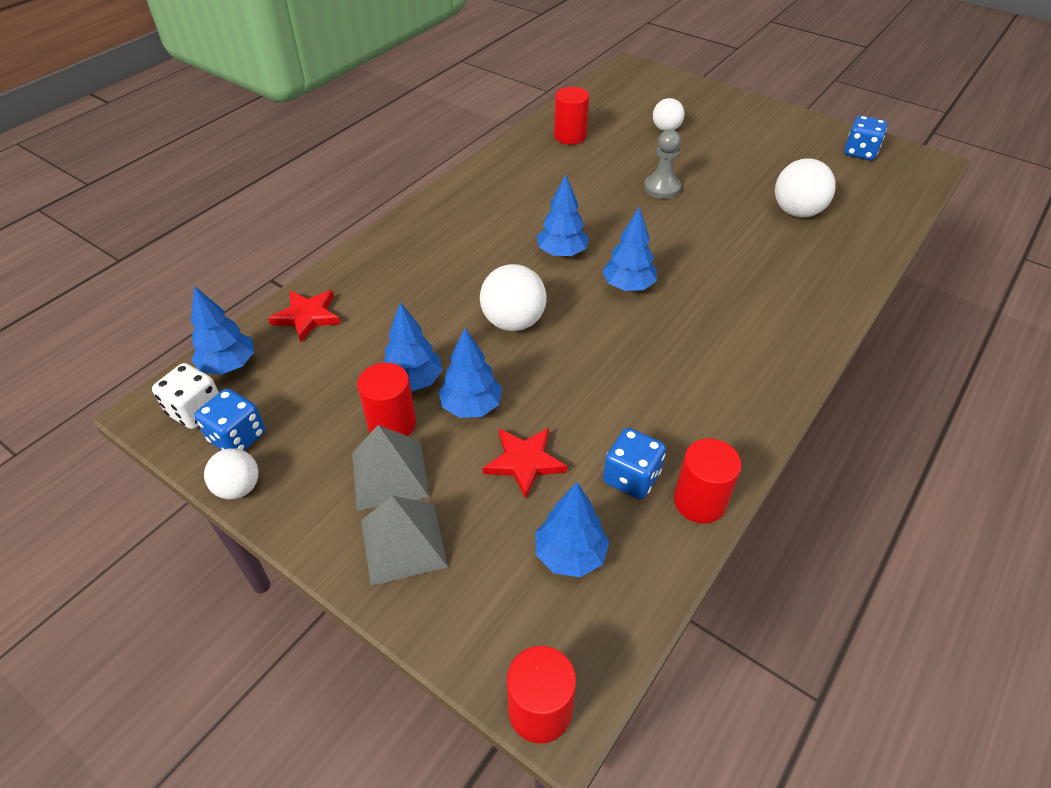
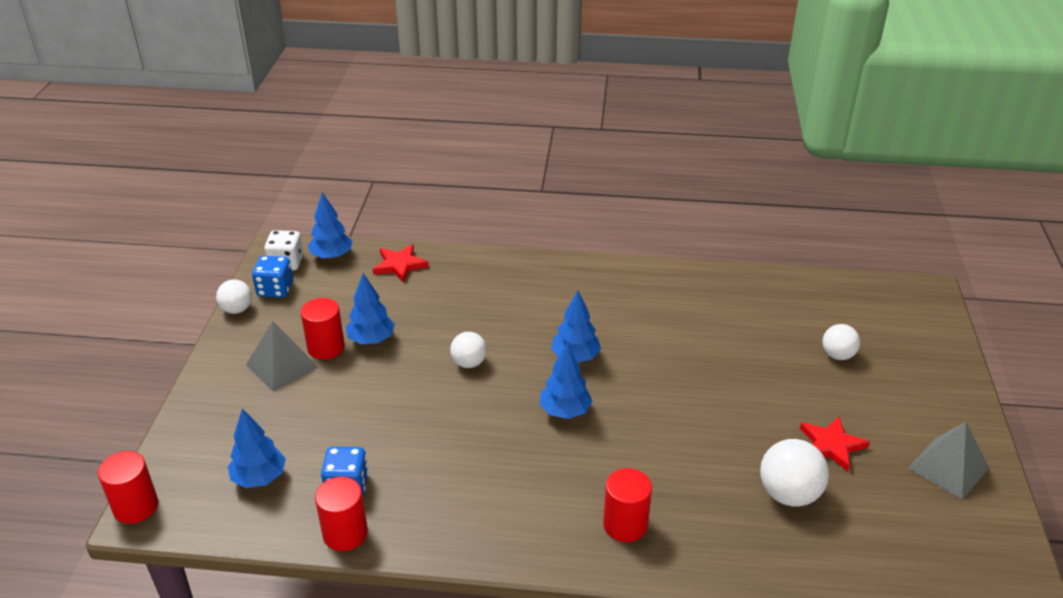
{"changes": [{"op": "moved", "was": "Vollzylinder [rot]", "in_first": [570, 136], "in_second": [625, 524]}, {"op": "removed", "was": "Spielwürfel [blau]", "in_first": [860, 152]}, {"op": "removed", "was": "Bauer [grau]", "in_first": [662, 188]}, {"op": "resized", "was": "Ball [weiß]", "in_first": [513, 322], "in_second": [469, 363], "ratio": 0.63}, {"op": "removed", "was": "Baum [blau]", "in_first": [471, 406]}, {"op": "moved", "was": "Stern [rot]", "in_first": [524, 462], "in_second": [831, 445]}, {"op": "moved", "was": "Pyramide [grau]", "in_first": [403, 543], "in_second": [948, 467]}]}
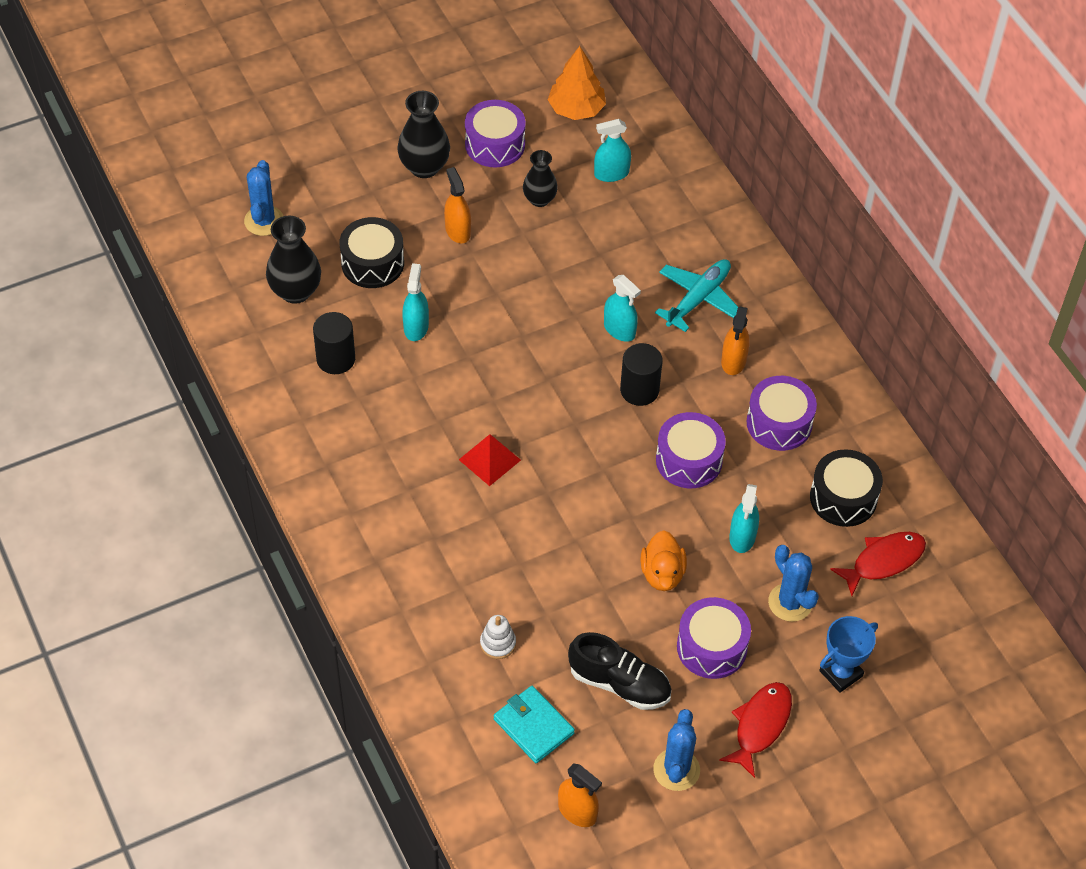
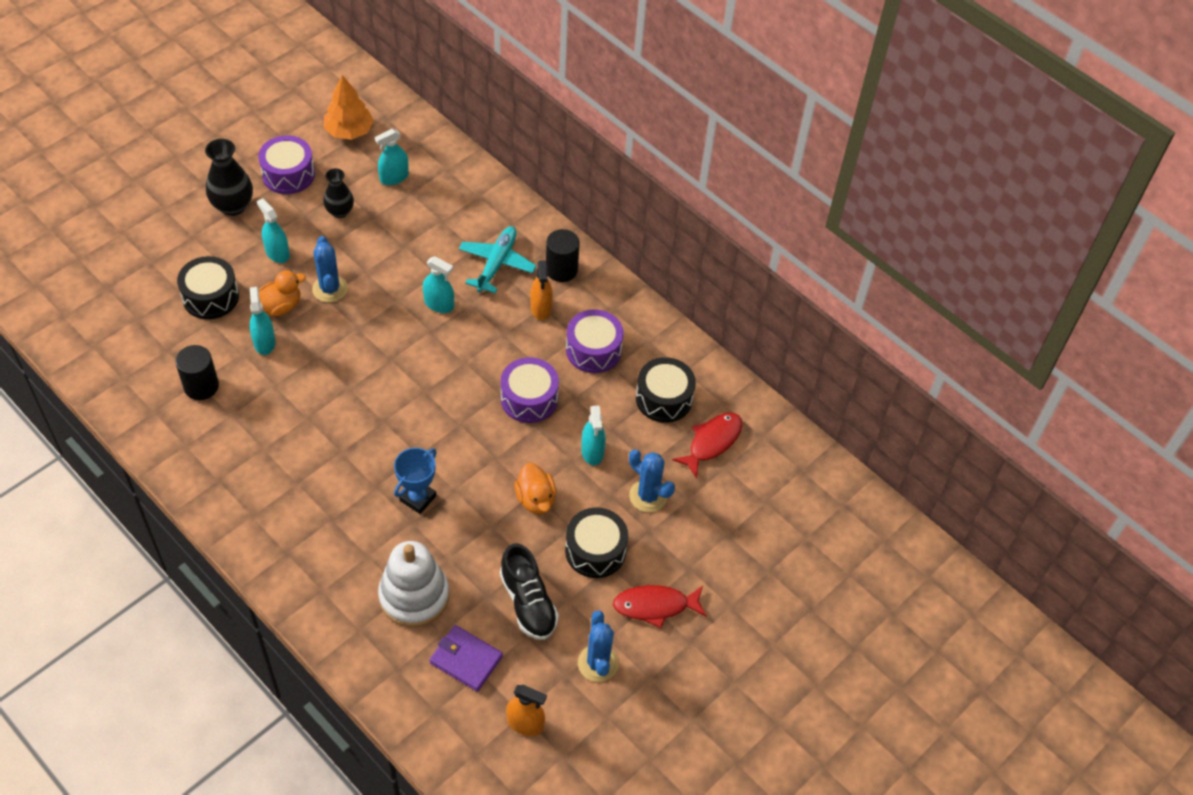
{"changes": [{"op": "moved", "was": "Kaktus [blau]", "in_first": [264, 221], "in_second": [330, 289]}, {"op": "recoloured", "was": "Sprühflasche [orange]", "now": "Sprühflasche [türkis]", "in_first": [457, 231], "in_second": [277, 253]}, {"op": "removed", "was": "Vase [schwarz]", "in_first": [295, 291]}, {"op": "moved", "was": "Vollzylinder [schwarz]", "in_first": [639, 390], "in_second": [561, 270]}, {"op": "removed", "was": "Pyramide [rot]", "in_first": [489, 459]}, {"op": "recoloured", "was": "Trommel [lila]", "now": "Trommel [schwarz]", "in_first": [711, 647], "in_second": [595, 550]}, {"op": "resized", "was": "Stapelspielzeug [weiß]", "in_first": [498, 643], "in_second": [414, 596], "ratio": 2.19}, {"op": "moved", "was": "Pokal [blau]", "in_first": [841, 673], "in_second": [418, 498]}, {"op": "turned", "was": "Schuh [schwarz]", "in_first": [619, 684], "in_second": [528, 602], "clockwise": 60}, {"op": "turned", "was": "Fisch [rot]", "in_first": [760, 725], "in_second": [655, 606], "clockwise": -105}, {"op": "recoloured", "was": "Geldbörse [türkis]", "now": "Geldbörse [lila]", "in_first": [533, 726], "in_second": [466, 660]}, {"op": "added", "now": "Ente [orange]", "in_second": [280, 306]}]}
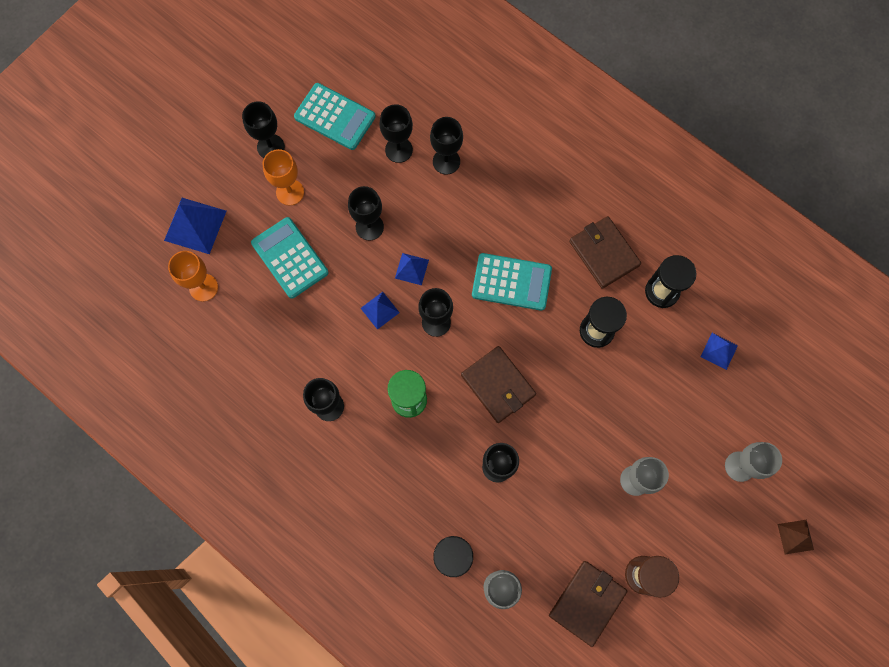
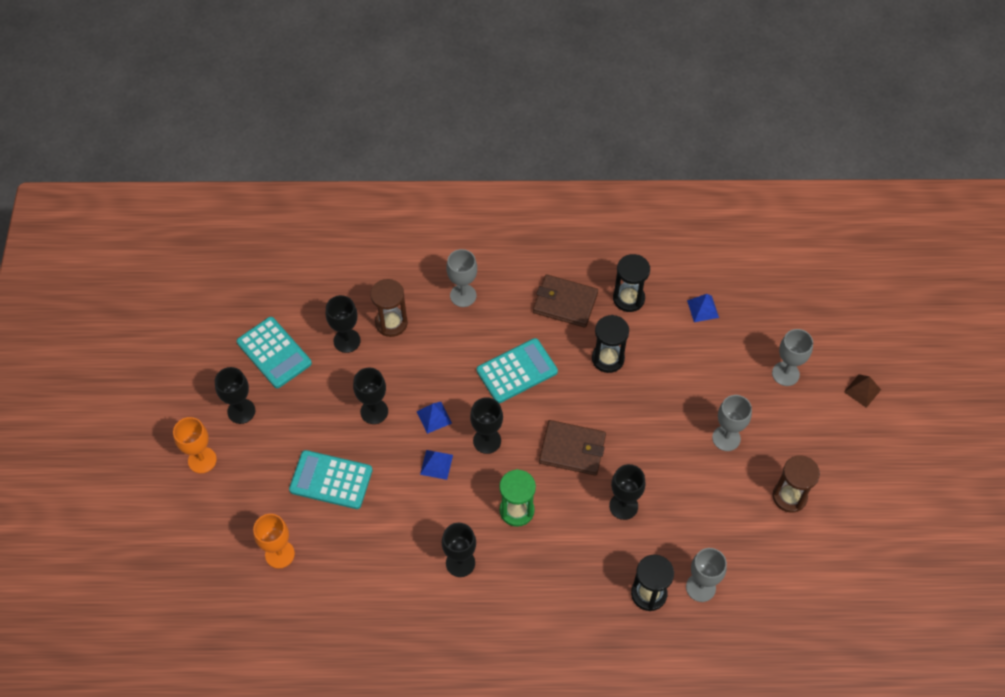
{"changes": [{"op": "turned", "was": "Taschenrechner [türkis]", "in_first": [335, 117], "in_second": [274, 353], "clockwise": 60}, {"op": "replaced", "was": "Kelch [schwarz]", "now": "Sanduhr [braun]", "in_first": [446, 161], "in_second": [391, 323]}, {"op": "moved", "was": "Kelch [orange]", "in_first": [290, 192], "in_second": [202, 460]}, {"op": "removed", "was": "Pyramide [blau]", "in_first": [195, 225]}, {"op": "removed", "was": "Geldbörse [braun]", "in_first": [587, 602]}, {"op": "added", "now": "Kelch [grau]", "in_second": [463, 295]}]}
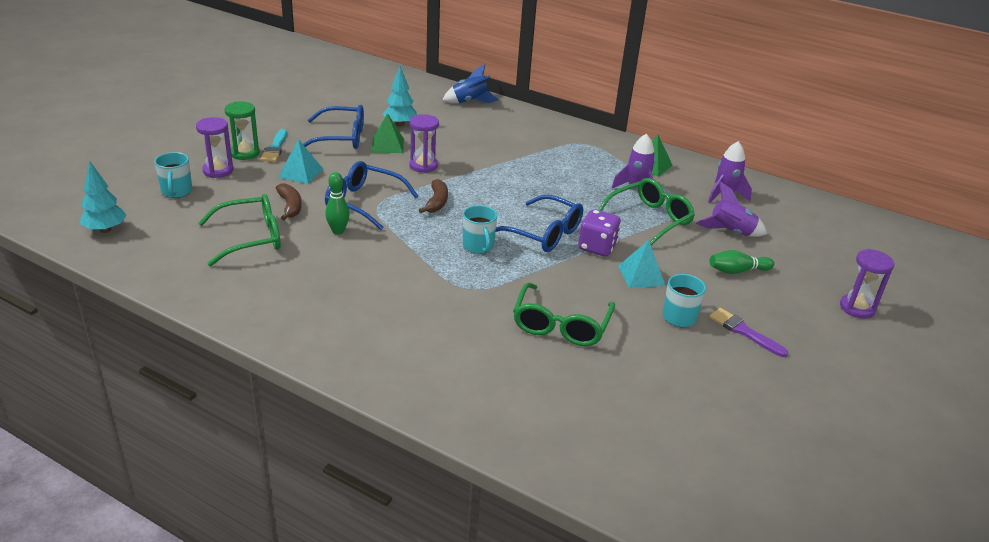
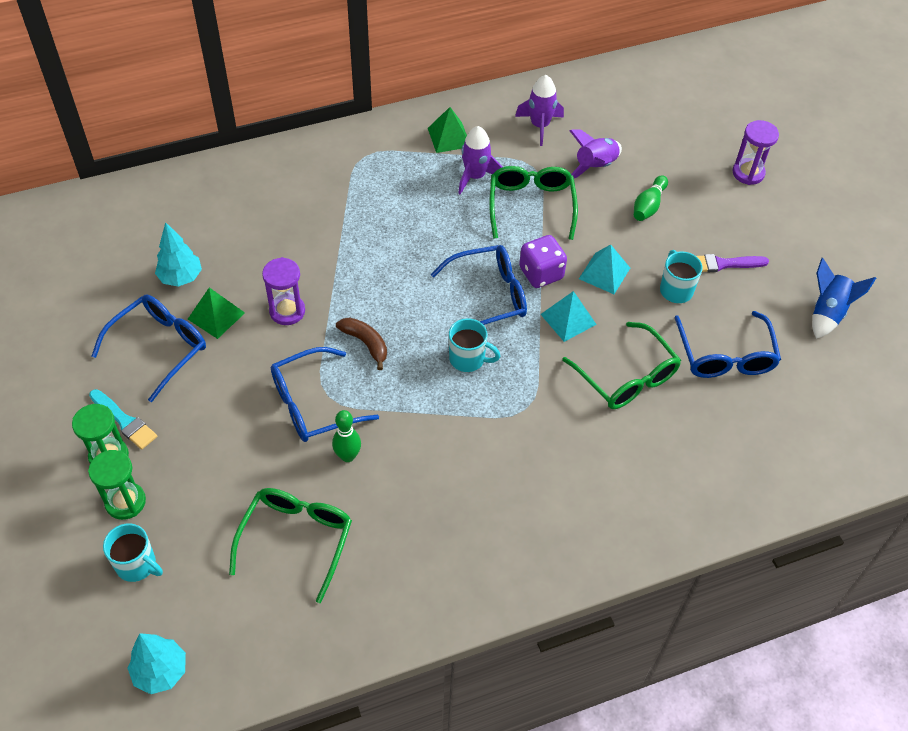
{"changes": [{"op": "moved", "was": "Rakete [blau]", "in_first": [470, 102], "in_second": [827, 312]}, {"op": "recoloured", "was": "Sanduhr [lila]", "now": "Sanduhr [grün]", "in_first": [218, 170], "in_second": [125, 502]}, {"op": "moved", "was": "Pyramide [türkis]", "in_first": [300, 173], "in_second": [568, 319]}, {"op": "removed", "was": "Banane [braun]", "in_first": [290, 206]}, {"op": "added", "now": "Brille [blau]", "in_second": [725, 356]}]}
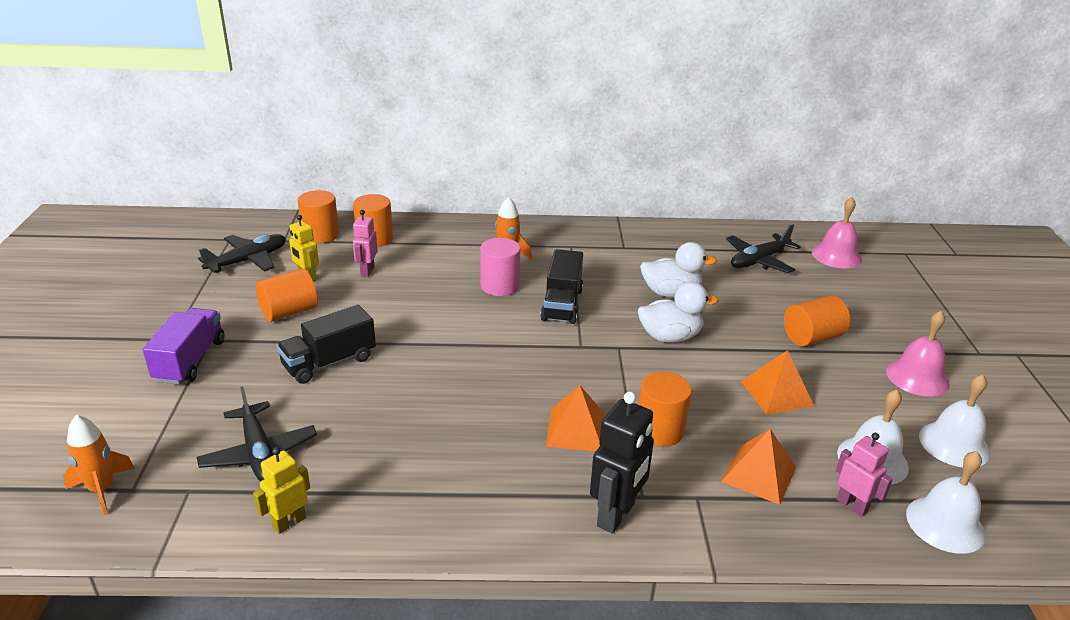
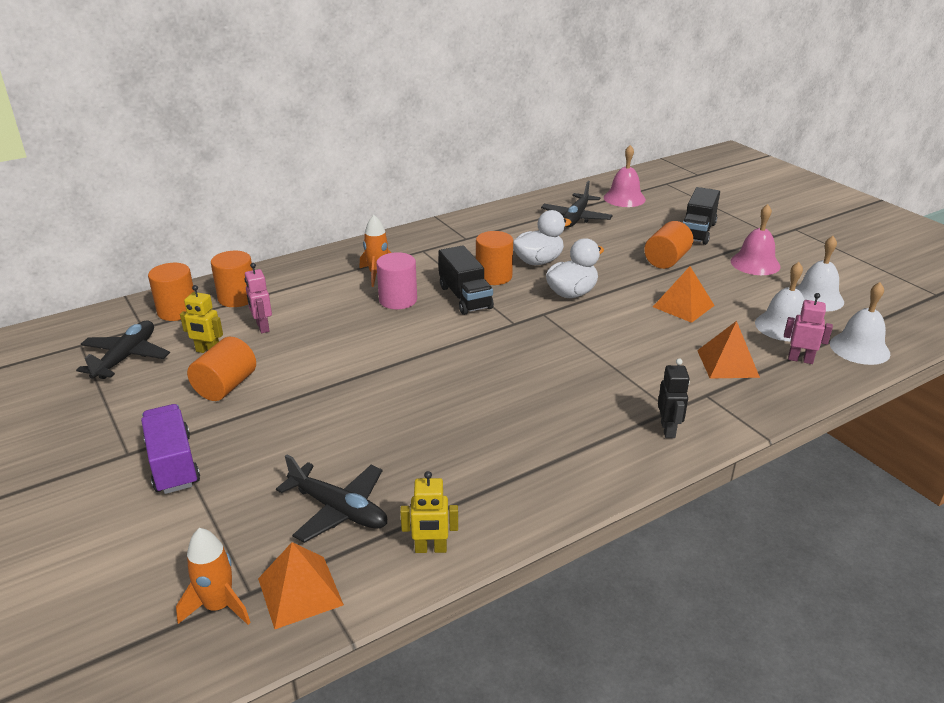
{"changes": [{"op": "moved", "was": "Lastwagen [schwarz]", "in_first": [329, 362], "in_second": [697, 231]}, {"op": "moved", "was": "Vollzylinder [orange]", "in_first": [659, 430], "in_second": [494, 276]}, {"op": "moved", "was": "Pyramide [orange]", "in_first": [576, 430], "in_second": [300, 591]}, {"op": "resized", "was": "Roboter [schwarz]", "in_first": [616, 515], "in_second": [668, 430], "ratio": 0.63}, {"op": "turned", "was": "Roboter [gelb]", "in_first": [289, 522], "in_second": [430, 549], "clockwise": -105}]}
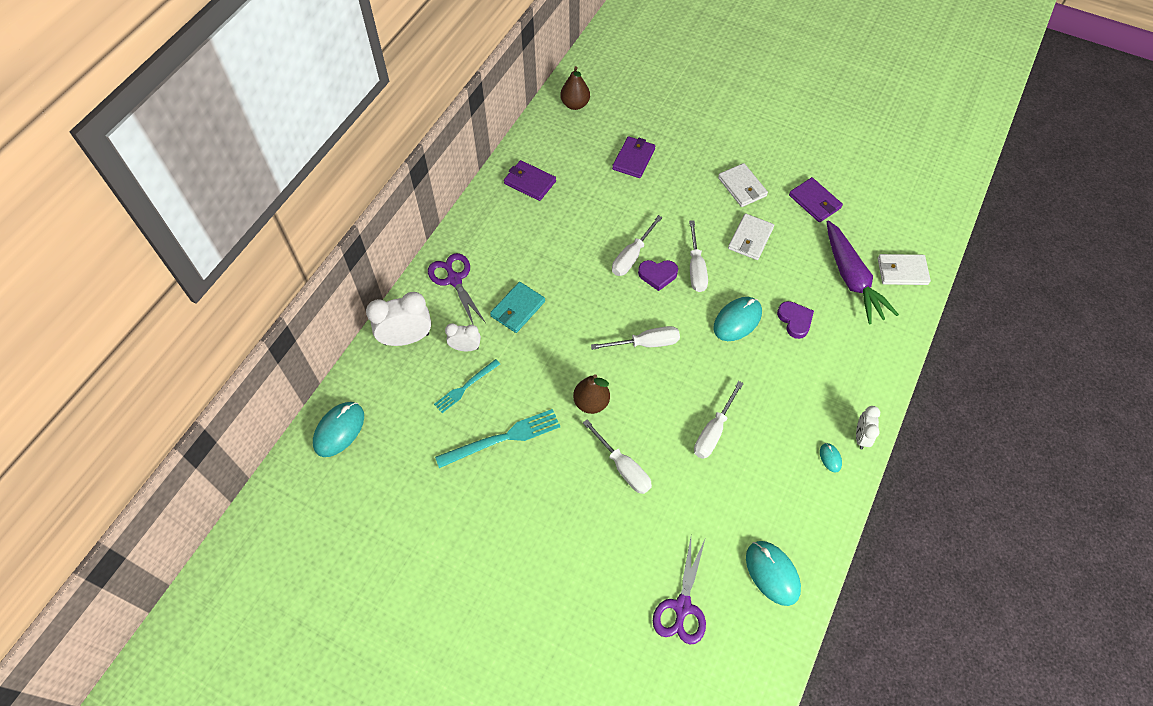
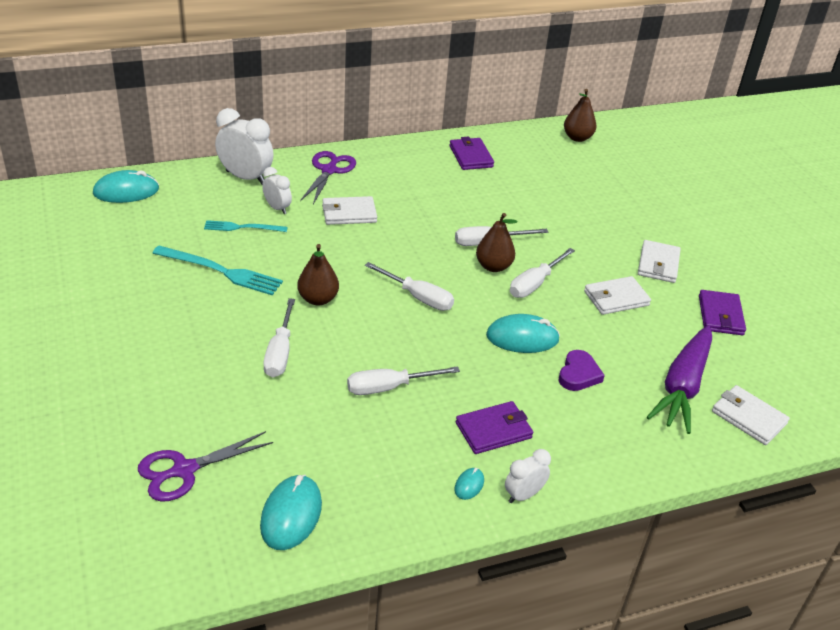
{"changes": [{"op": "moved", "was": "Geldbörse [lila]", "in_first": [633, 159], "in_second": [493, 430]}, {"op": "replaced", "was": "Herz [lila]", "now": "Birne [braun]", "in_first": [657, 275], "in_second": [493, 266]}, {"op": "recoloured", "was": "Geldbörse [türkis]", "now": "Geldbörse [weiß]", "in_first": [517, 309], "in_second": [349, 213]}]}
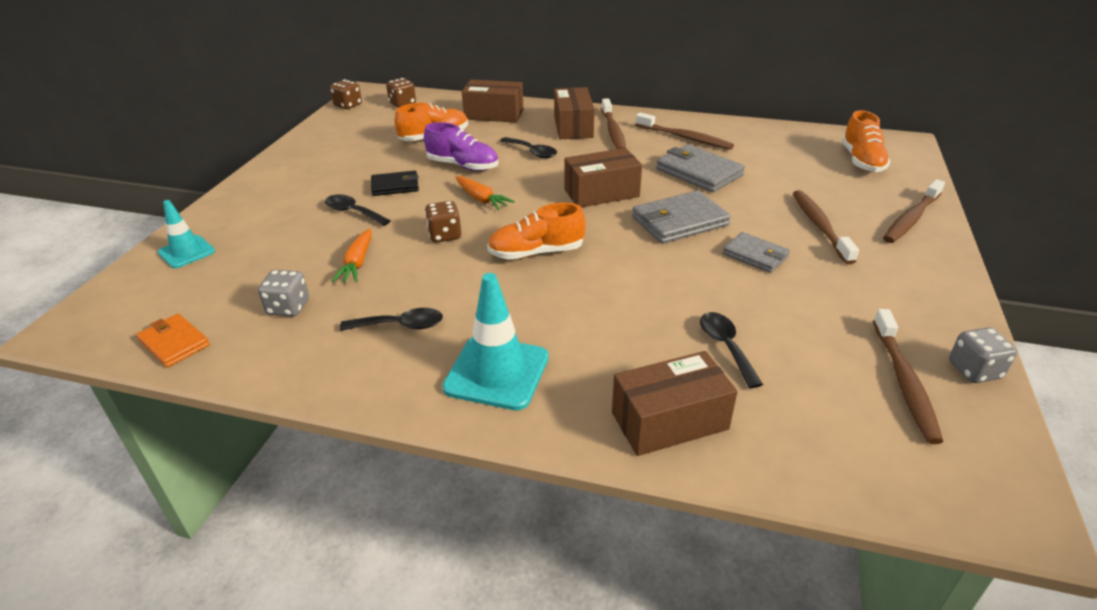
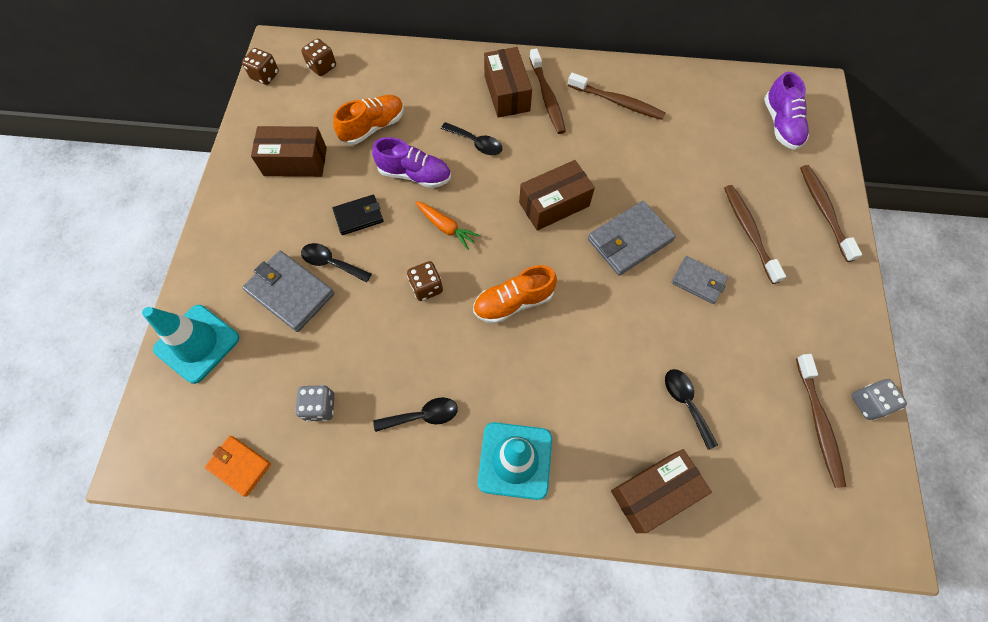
{"changes": [{"op": "moved", "was": "Schachtel [braun]", "in_first": [494, 114], "in_second": [295, 161]}, {"op": "recoloured", "was": "Schuh [orange]", "now": "Schuh [lila]", "in_first": [861, 161], "in_second": [781, 124]}, {"op": "moved", "was": "Geldbörse [grau]", "in_first": [698, 172], "in_second": [290, 292]}, {"op": "turned", "was": "Zahnbürste [braun]", "in_first": [911, 218], "in_second": [824, 211], "clockwise": 135}, {"op": "resized", "was": "Leitkegel [türkis]", "in_first": [186, 252], "in_second": [197, 343], "ratio": 1.62}, {"op": "removed", "was": "Karotte [orange]", "in_first": [357, 263]}]}
